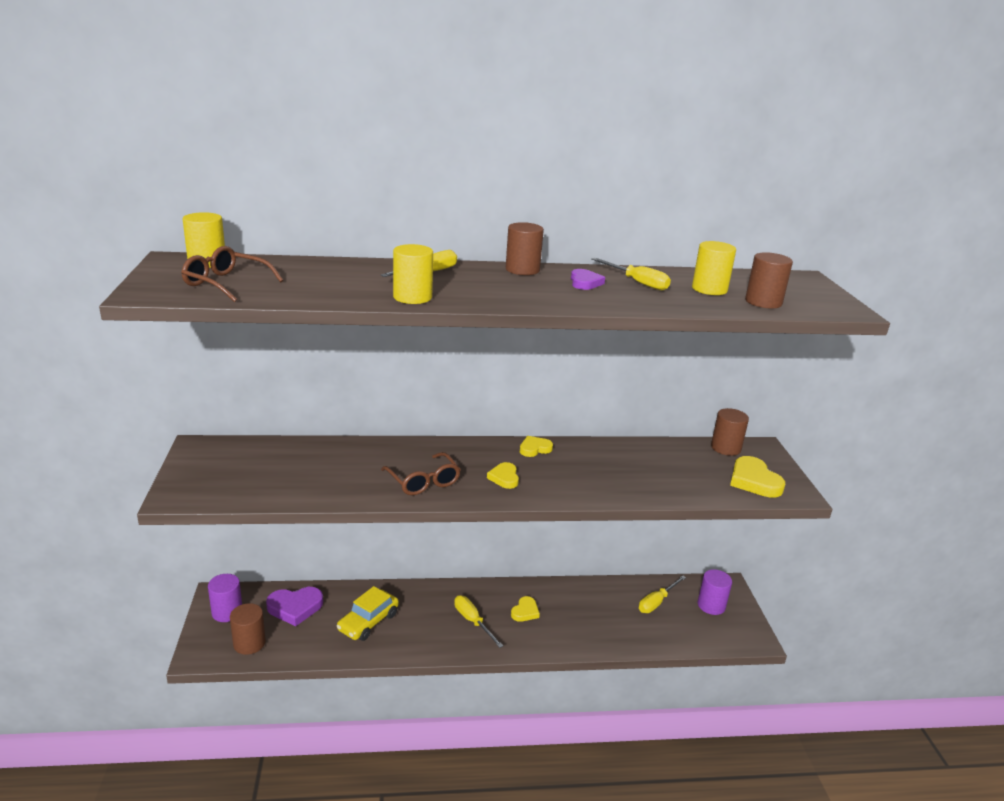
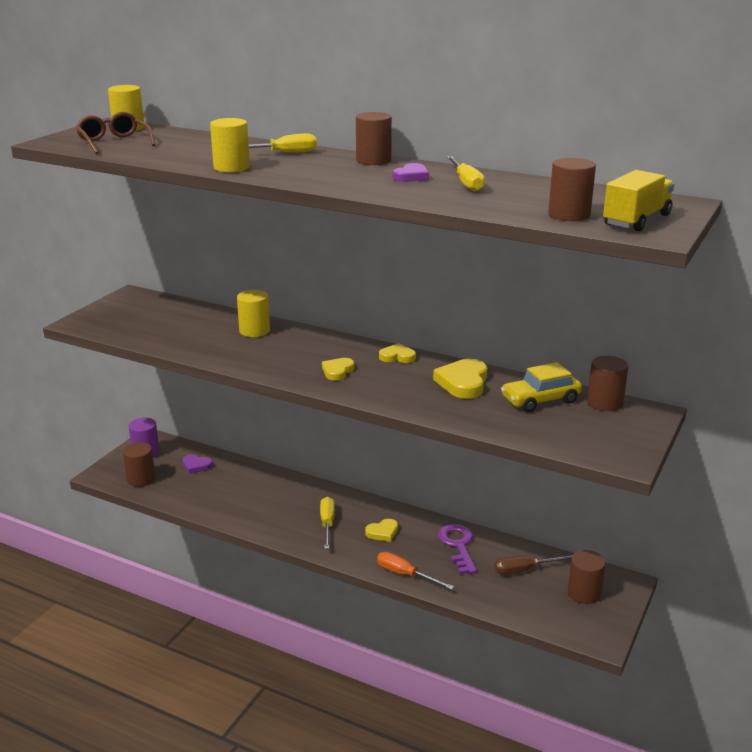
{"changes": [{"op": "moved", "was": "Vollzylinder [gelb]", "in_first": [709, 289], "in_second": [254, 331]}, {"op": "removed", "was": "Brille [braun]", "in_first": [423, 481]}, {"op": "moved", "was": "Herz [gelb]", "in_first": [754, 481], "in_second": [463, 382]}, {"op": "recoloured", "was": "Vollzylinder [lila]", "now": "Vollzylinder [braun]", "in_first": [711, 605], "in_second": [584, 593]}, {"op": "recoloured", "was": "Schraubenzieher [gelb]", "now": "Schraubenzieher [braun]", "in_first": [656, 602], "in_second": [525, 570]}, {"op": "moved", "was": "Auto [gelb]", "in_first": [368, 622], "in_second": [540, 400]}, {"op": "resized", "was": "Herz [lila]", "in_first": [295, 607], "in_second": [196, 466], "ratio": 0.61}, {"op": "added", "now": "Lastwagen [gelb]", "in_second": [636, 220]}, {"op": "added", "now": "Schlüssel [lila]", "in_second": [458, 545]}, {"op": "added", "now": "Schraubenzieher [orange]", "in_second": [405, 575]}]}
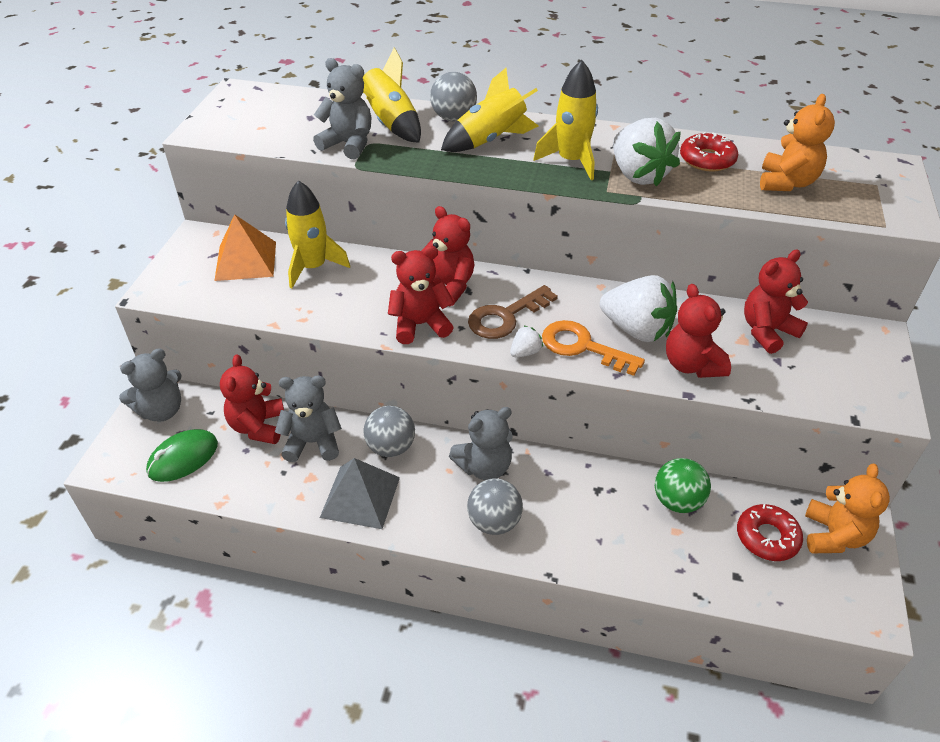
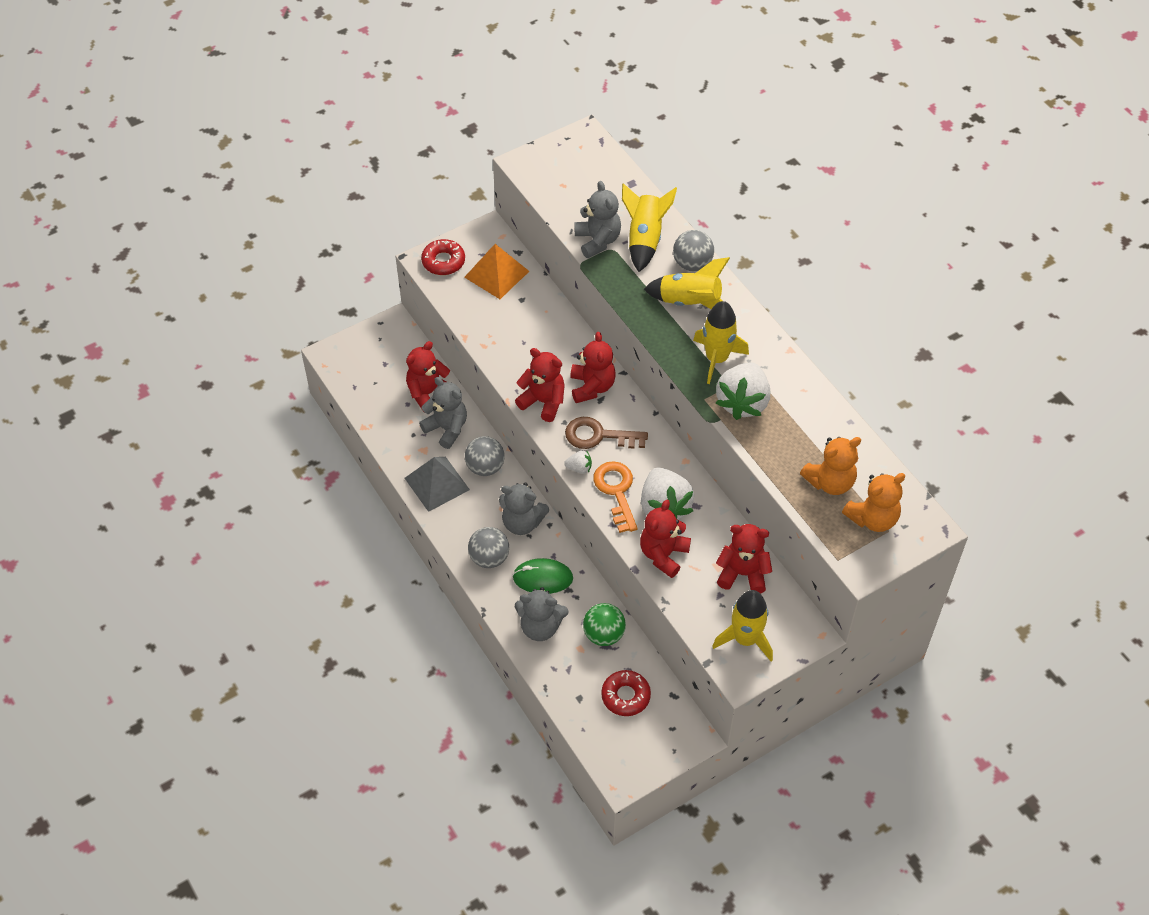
{"changes": [{"op": "moved", "was": "Donut [rot]", "in_first": [707, 159], "in_second": [443, 261]}, {"op": "moved", "was": "Rakete [gelb]", "in_first": [313, 267], "in_second": [745, 639]}, {"op": "moved", "was": "Teddybär [grau]", "in_first": [161, 410], "in_second": [540, 627]}, {"op": "moved", "was": "Computermaus [grün]", "in_first": [183, 458], "in_second": [542, 578]}, {"op": "moved", "was": "Teddybär [orange]", "in_first": [834, 536], "in_second": [872, 518]}]}
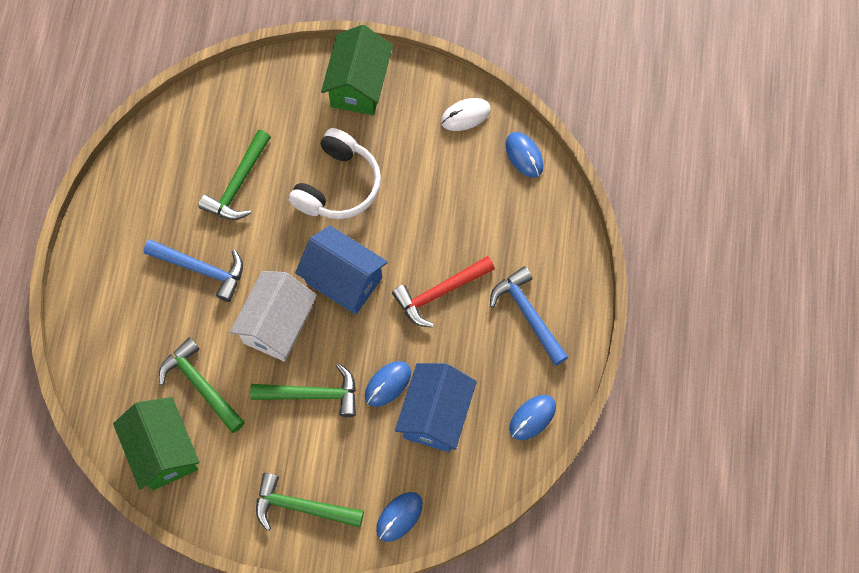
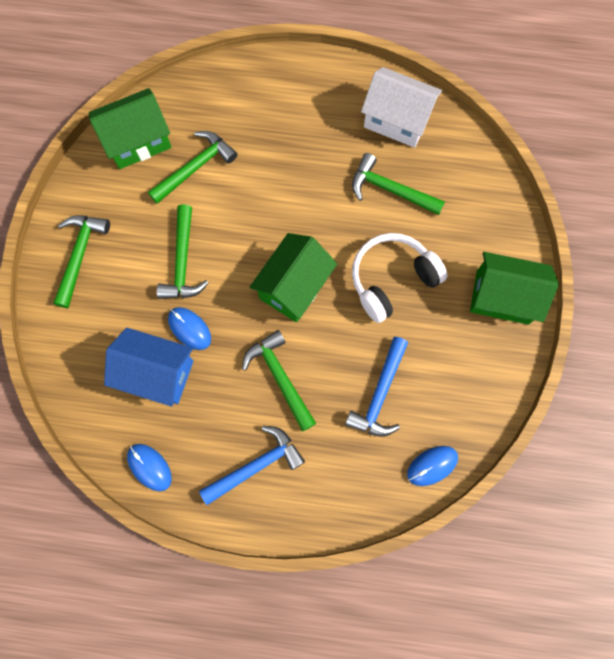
{"changes": [{"op": "removed", "was": "Computermaus [weiß]", "in_first": [465, 115]}, {"op": "turned", "was": "Kopfhörer [weiß]", "in_first": [338, 185], "in_second": [392, 279], "clockwise": 120}, {"op": "recoloured", "was": "Haus [blau]", "now": "Haus [grün]", "in_first": [343, 280], "in_second": [294, 287]}, {"op": "moved", "was": "Hammer [blau]", "in_first": [201, 269], "in_second": [380, 394]}, {"op": "recoloured", "was": "Hammer [rot]", "now": "Hammer [grün]", "in_first": [440, 293], "in_second": [280, 377]}, {"op": "moved", "was": "Haus [weiß]", "in_first": [277, 325], "in_second": [397, 120]}, {"op": "removed", "was": "Computermaus [blau]", "in_first": [399, 517]}]}
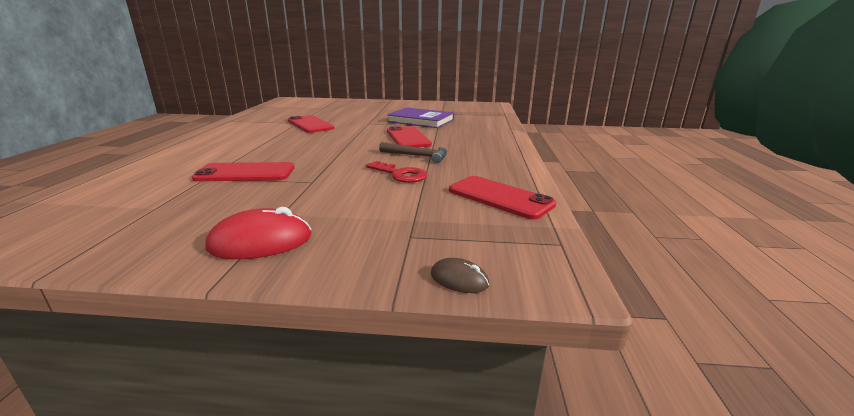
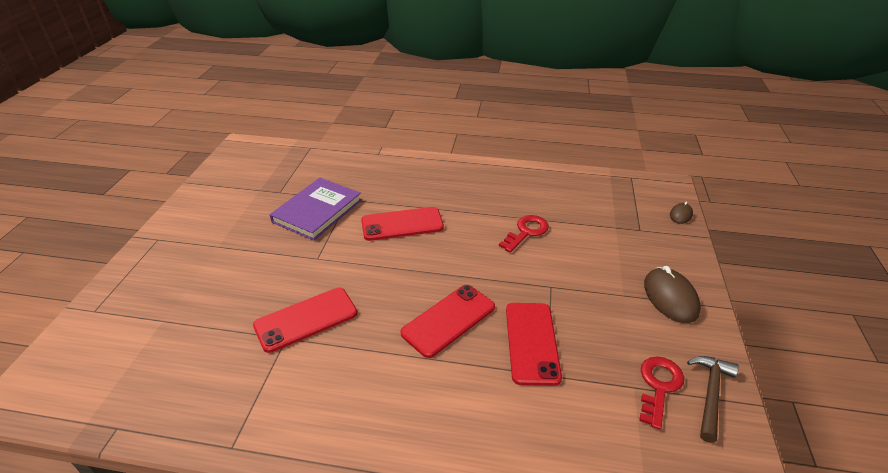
{"changes": [{"op": "moved", "was": "Hammer [braun]", "in_first": [417, 156], "in_second": [710, 394]}, {"op": "moved", "was": "Handy [rot]", "in_first": [500, 197], "in_second": [448, 320]}, {"op": "recoloured", "was": "Computermaus [rot]", "now": "Computermaus [braun]", "in_first": [260, 242], "in_second": [670, 297]}, {"op": "added", "now": "Schlüssel [rot]", "in_second": [659, 386]}]}
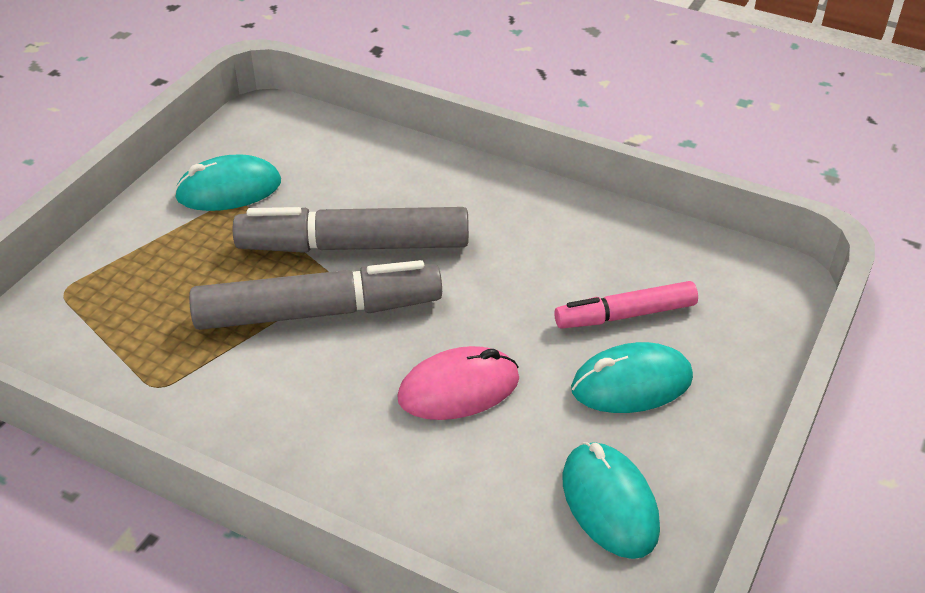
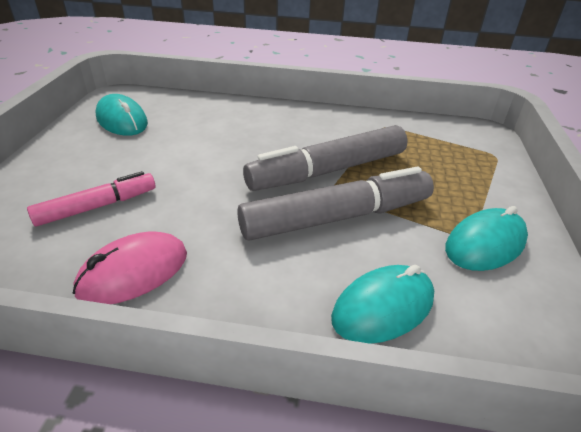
{"changes": [{"op": "moved", "was": "Computermaus [türkis]", "in_first": [631, 384], "in_second": [383, 307]}, {"op": "moved", "was": "Computermaus [rosa]", "in_first": [458, 389], "in_second": [133, 272]}]}
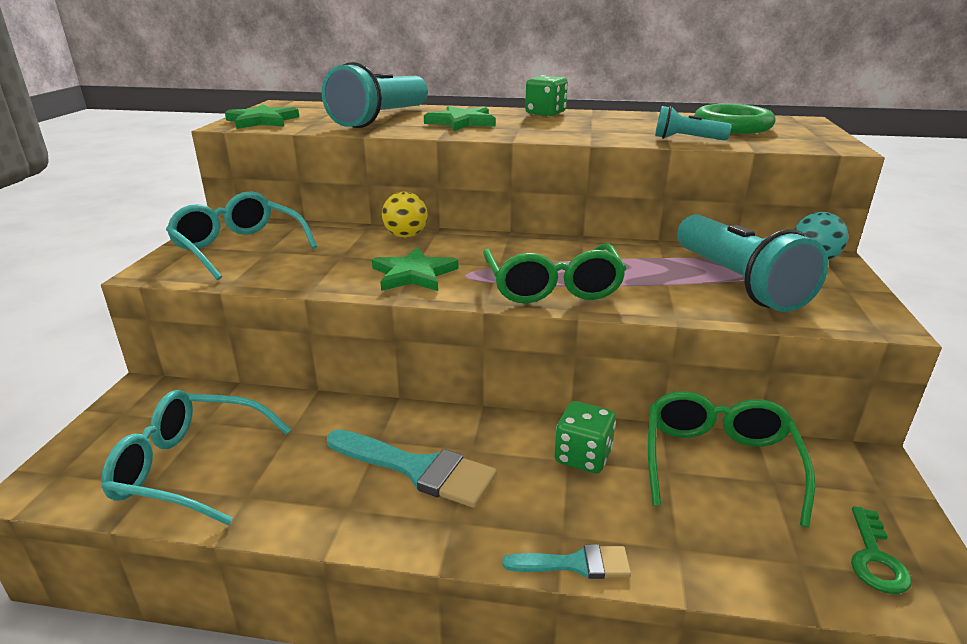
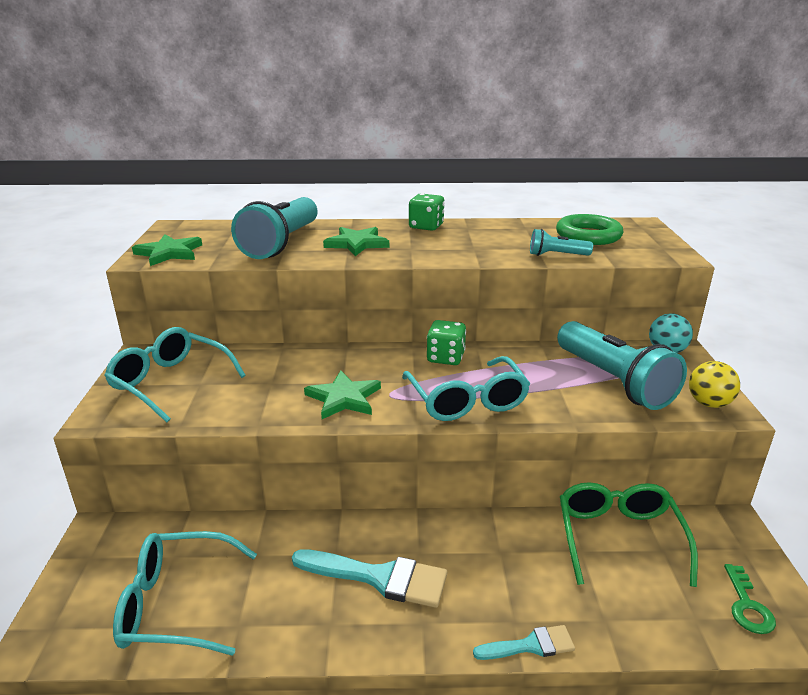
{"changes": [{"op": "moved", "was": "Ball [gelb]", "in_first": [406, 236], "in_second": [708, 403]}, {"op": "recoloured", "was": "Brille [grün]", "now": "Brille [türkis]", "in_first": [552, 287], "in_second": [467, 401]}, {"op": "moved", "was": "Spielwürfel [grün]", "in_first": [583, 456], "in_second": [445, 358]}]}
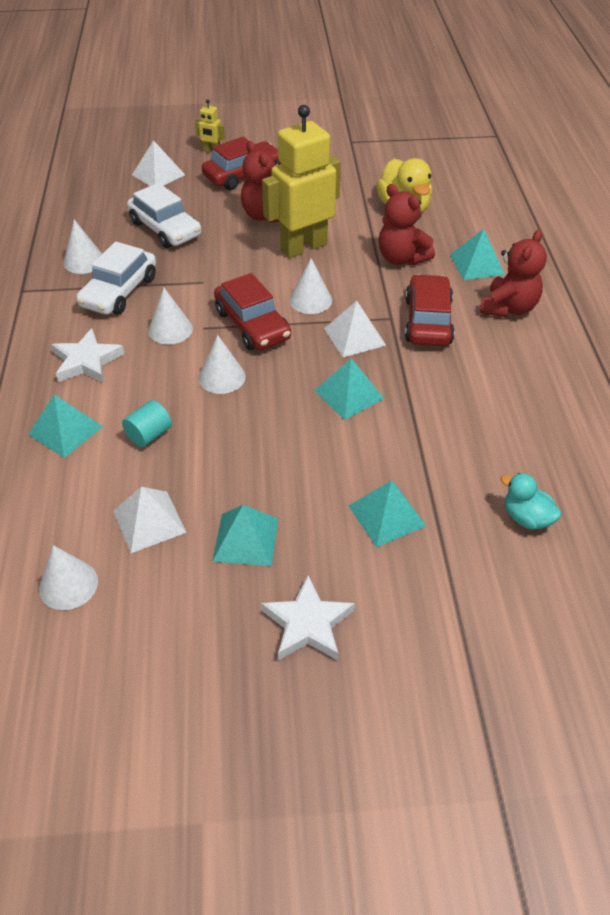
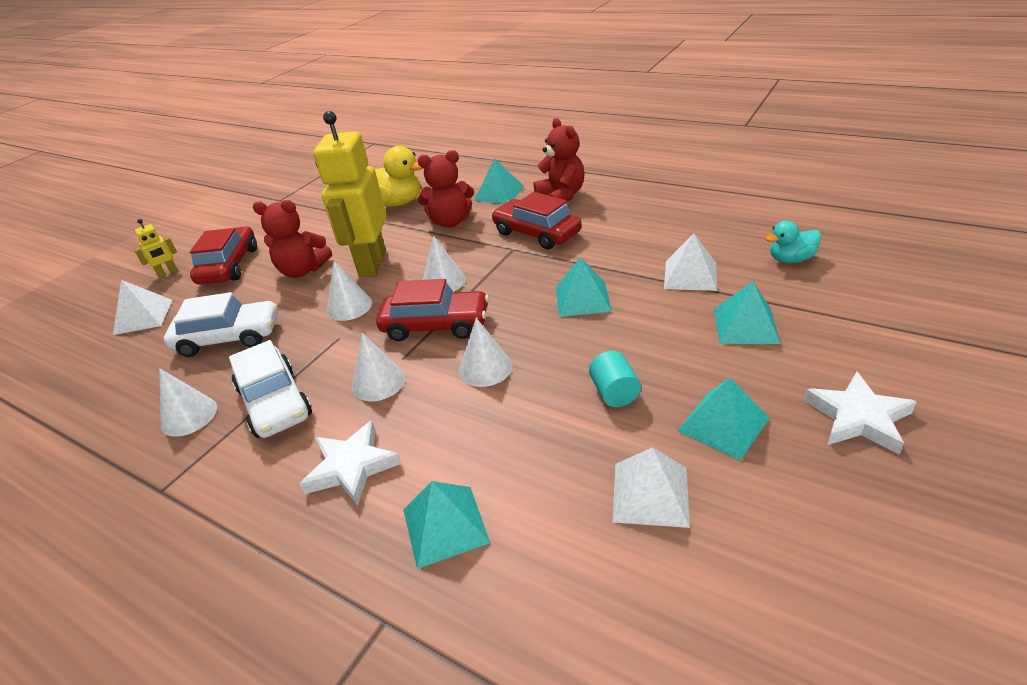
{"changes": [{"op": "moved", "was": "Pyramide [weiß]", "in_first": [354, 336], "in_second": [690, 275]}, {"op": "moved", "was": "Vollzylinder [türkis]", "in_first": [149, 435], "in_second": [614, 393]}, {"op": "moved", "was": "Kegel [weiß]", "in_first": [68, 584], "in_second": [349, 306]}]}
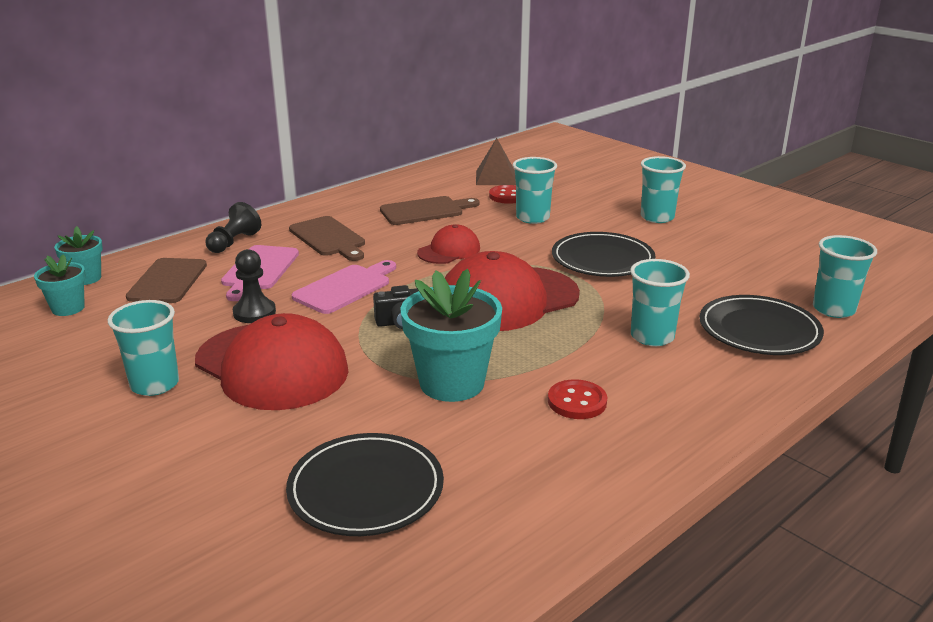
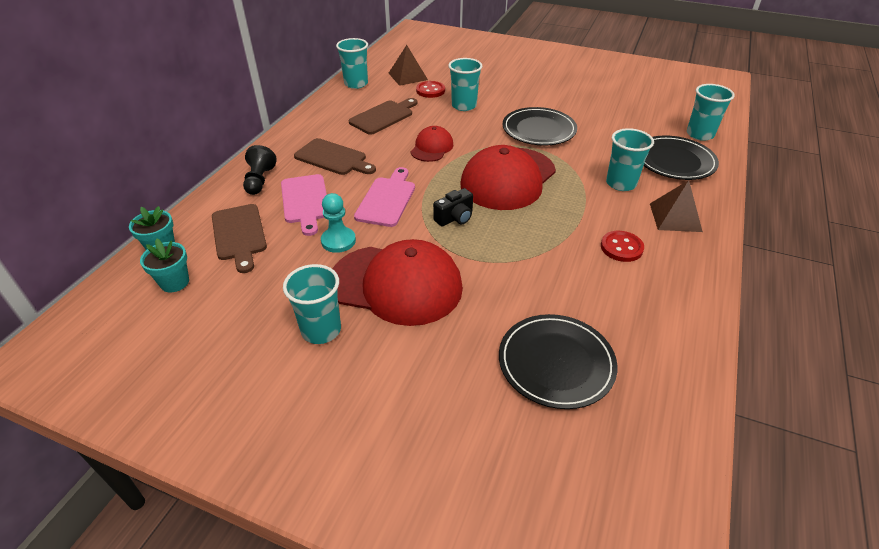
{"changes": [{"op": "moved", "was": "Becher [türkis]", "in_first": [657, 217], "in_second": [356, 84]}, {"op": "recoloured", "was": "Bauer [schwarz]", "now": "Bauer [türkis]", "in_first": [254, 313], "in_second": [338, 241]}, {"op": "removed", "was": "Blumentopf [türkis]", "in_first": [452, 383]}, {"op": "added", "now": "Pyramide [braun]", "in_second": [675, 217]}]}
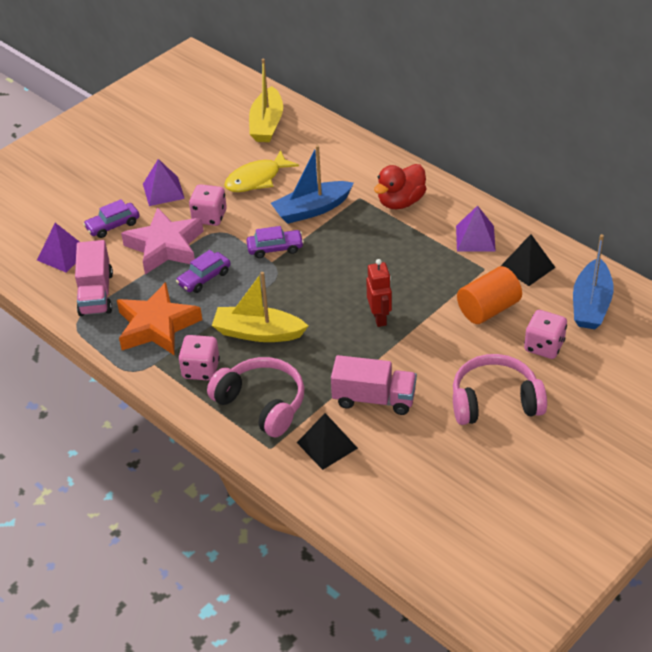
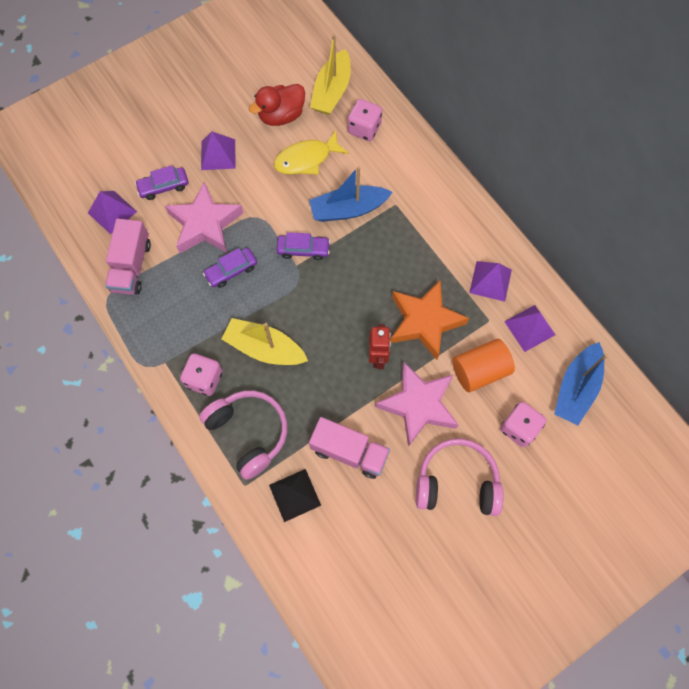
{"changes": [{"op": "moved", "was": "Ente [rot]", "in_first": [401, 202], "in_second": [281, 116]}, {"op": "moved", "was": "Spielwürfel [rosa]", "in_first": [209, 217], "in_second": [364, 129]}, {"op": "recoloured", "was": "Pyramide [schwarz]", "now": "Pyramide [lila]", "in_first": [527, 267], "in_second": [529, 328]}, {"op": "moved", "was": "Stern [orange]", "in_first": [157, 326], "in_second": [424, 321]}, {"op": "added", "now": "Stern [rosa]", "in_second": [418, 405]}]}
